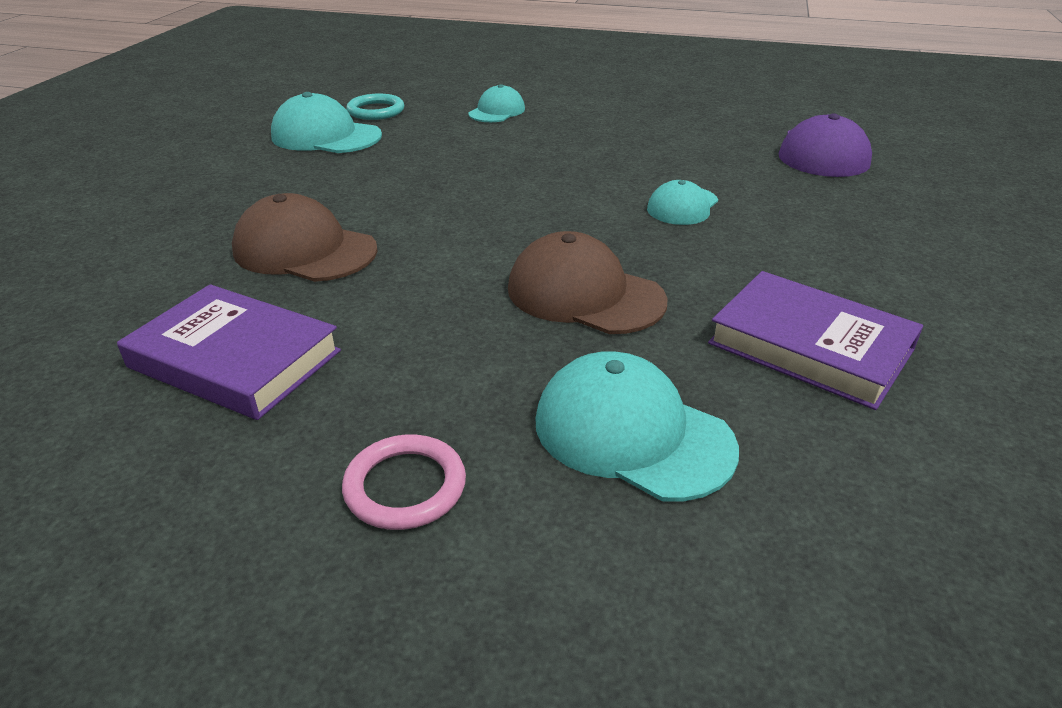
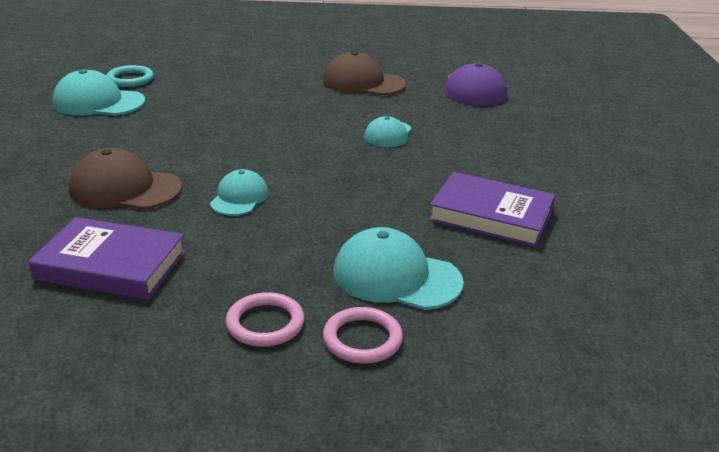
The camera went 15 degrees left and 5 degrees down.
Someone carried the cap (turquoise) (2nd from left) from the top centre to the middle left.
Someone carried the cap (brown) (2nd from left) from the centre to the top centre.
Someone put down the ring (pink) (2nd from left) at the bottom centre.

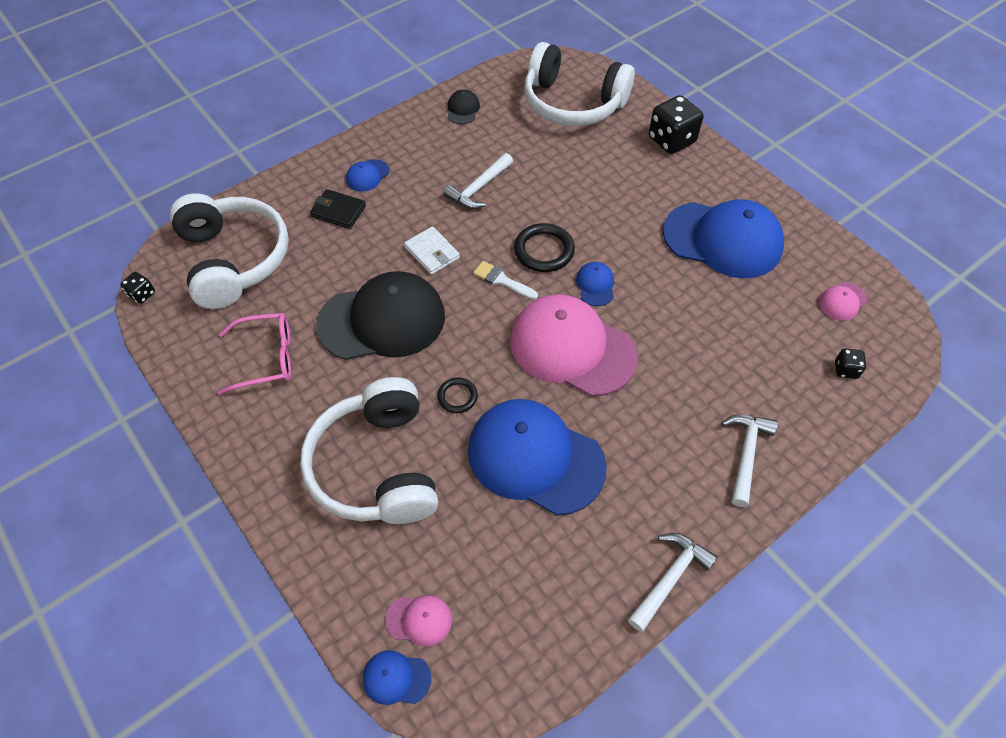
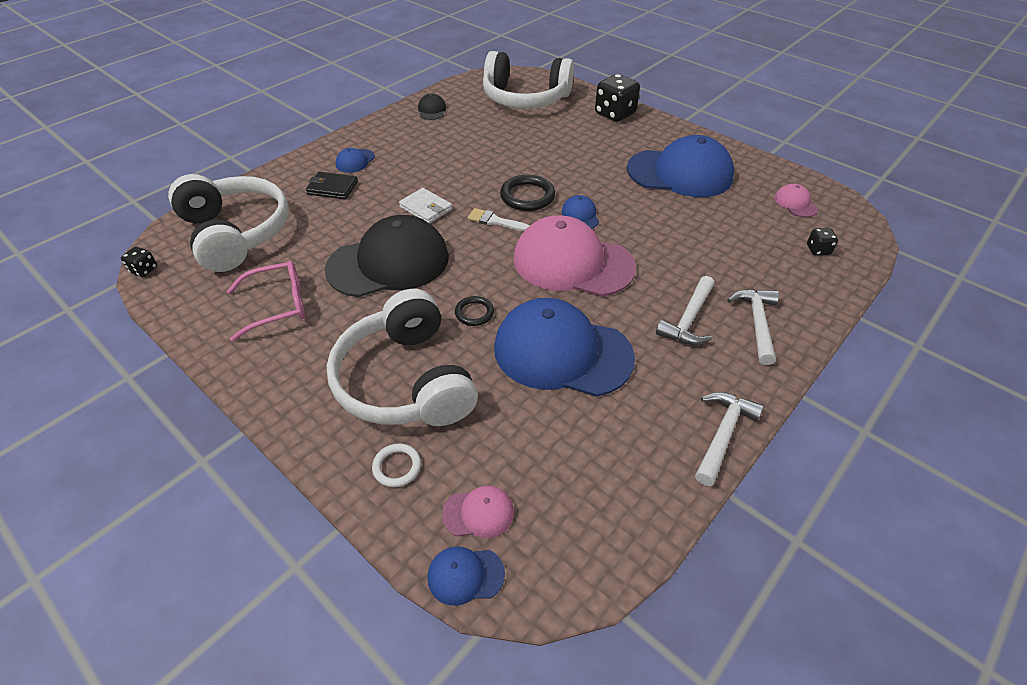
The camera went 10 degrees left and 10 degrees down.
Someone carried the hammer (white) (1st from left) from the top centre to the middle right.
Someone rotated the cap (pink) (3rd from left) at the middle right by 120 degrees clockwise.
Someone put down the ring (white) at the bottom centre.

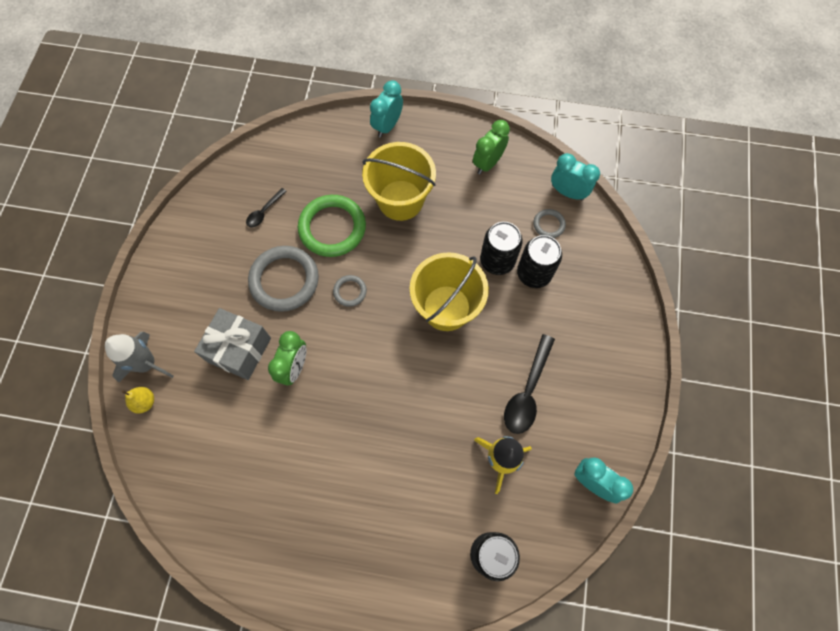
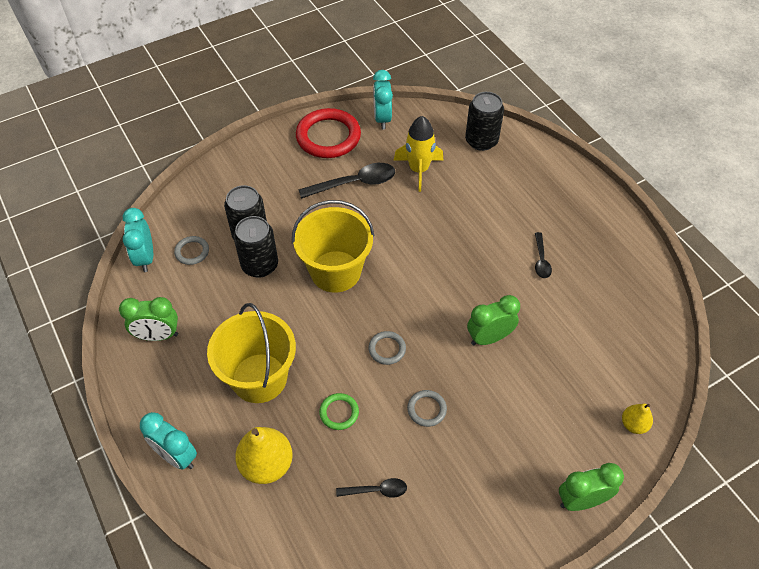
The camera went 130 degrees left and 15 degrees down.
Someone rotated the clock (turquoise) (1st from left in the first image) at the top centre by 45 degrees clockwise.
Someone scaled the ring (green) at the centre by 0.48.
Someone scaled the ring (grey) (1st from left in the first image) at the centre by 0.48.
Someone took away the gift (grey) at the middle left.
Someone took away the rocket (grey) at the middle left.
Someone put down the ring (red) at the top centre.
Someone put down the spoon (black) (3rd from left) at the middle right.
Someone put down the pear (yellow) (1st from left) at the bottom centre.
Someone put down the clock (green) (3rd from left) at the bottom right.

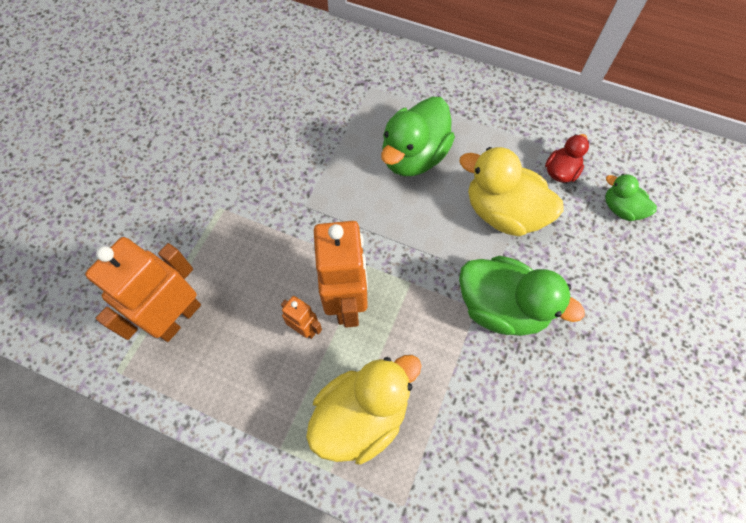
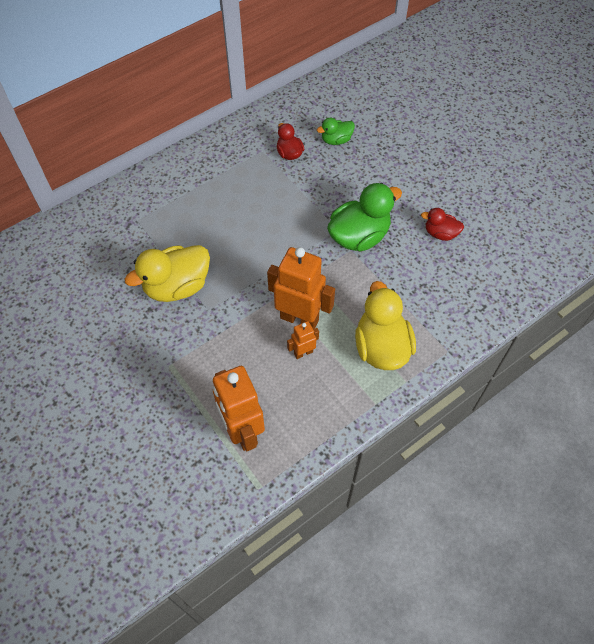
The camera went 60 degrees left and 5 degrees down.
Someone took away the duck (green) (1st from left) at the top centre.
Someone carried the duck (yellow) (2nd from left in the first image) from the middle right to the middle left.
Someone put down the duck (red) (2nd from left) at the middle right.

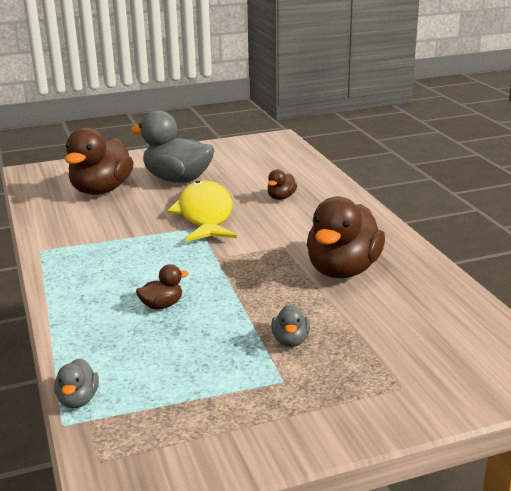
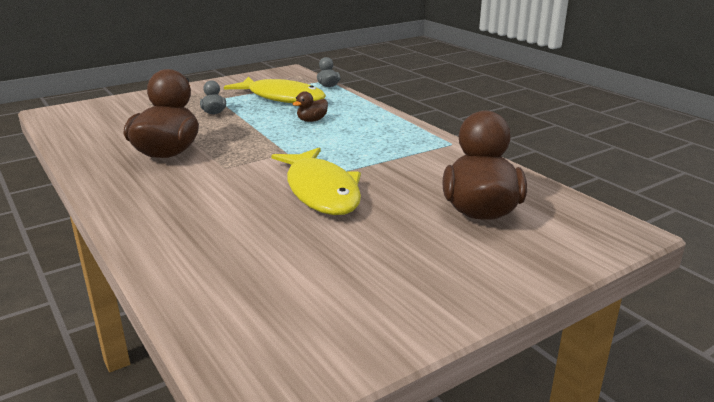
The camera went 165 degrees right and 0 degrees up.
Someone took away the duck (grey) (2nd from left) at the top centre.
Someone took away the duck (brown) (3rd from left) at the centre.
Someone put down the fish (yellow) (1st from left) at the top centre.

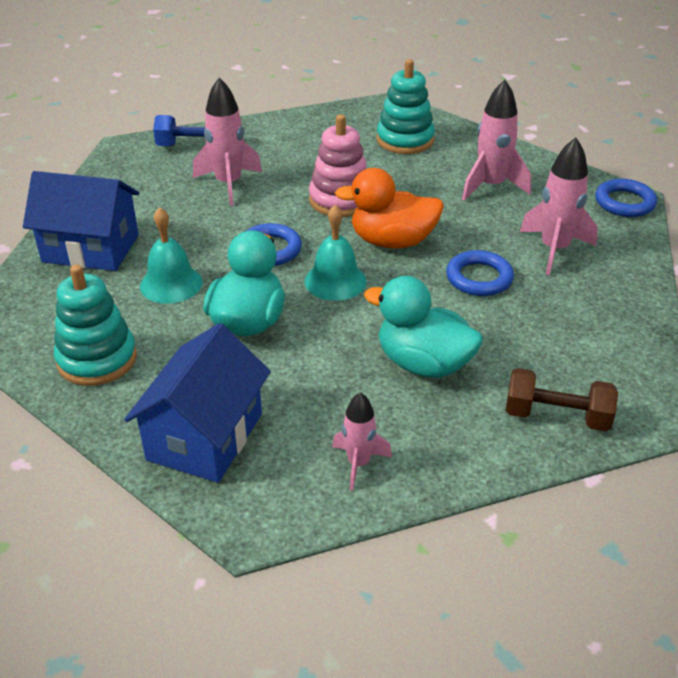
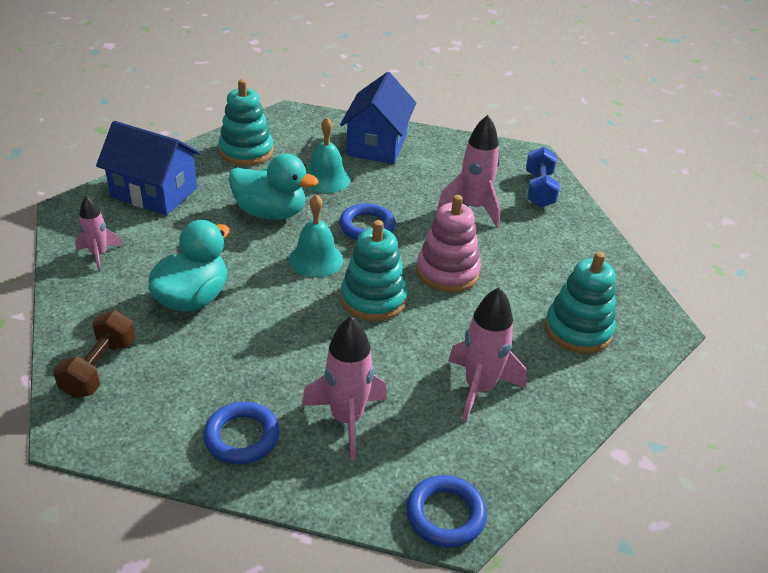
The camera went 90 degrees right and 0 degrees up.
Someone swapped the duck (orange) at the top centre for the stacking toy (turquoise) (2nd from left) at the centre.
Someone carried the ring (blue) (2nd from left in the first image) from the middle right to the bottom left.

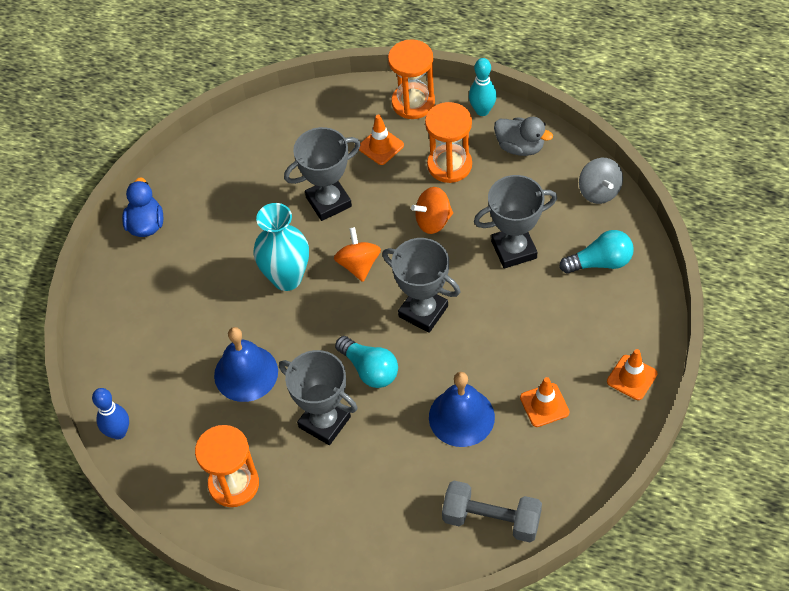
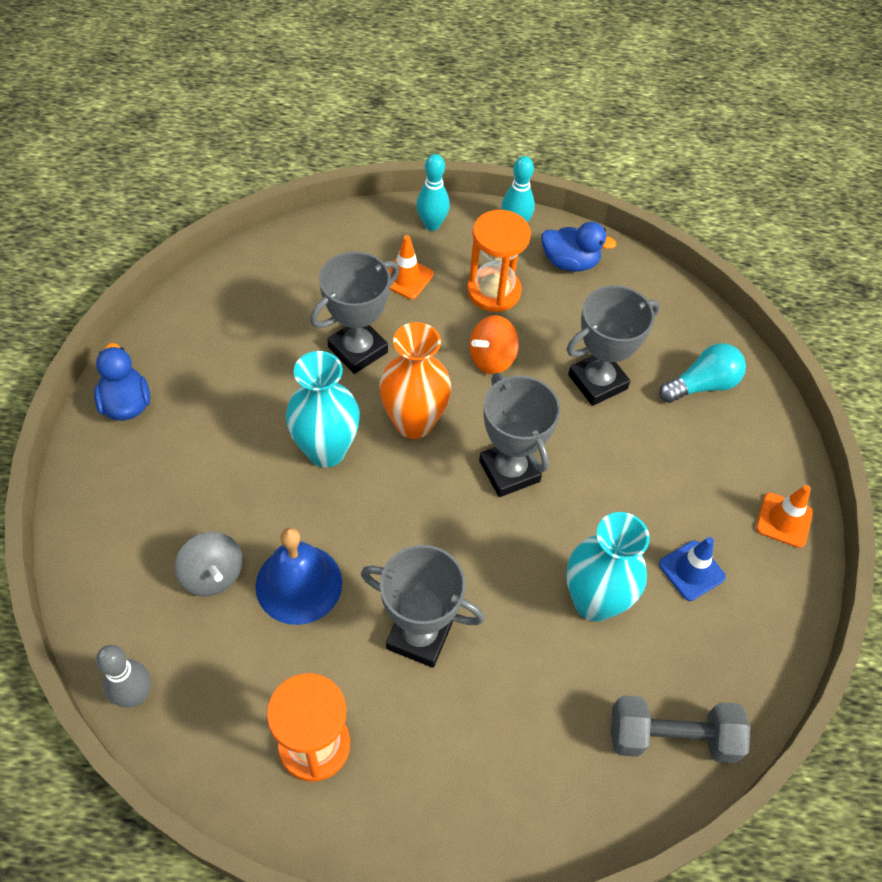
The camera went 20 degrees left and 0 degrees up.
Someone swapped the hourglass (orange) (2nd from left) at the top centre for the bowling pin (turquoise) (1st from left) at the top centre.
Someone repainted the duck (grey) at the top centre, which became the duck (blue) (2nd from left) at the top centre.
Someone carried the spinning top (grey) from the top right to the middle left.
Someone swapped the spinning top (orange) (1st from left) at the centre for the vase (orange) at the centre.
Someone rotated the trophy (grey) (3rd from left) at the centre by 45 degrees clockwise.
Someone took away the light bulb (turquoise) (1st from left) at the centre.
Someone swapped the bell (blue) (2nd from left) at the bottom centre for the vase (turquoise) (2nd from left) at the middle right.
Someone repainted the traffic cone (orange) (2nd from left) at the bottom right, which became the traffic cone (blue) at the middle right.
Someone repainted the bowling pin (blue) at the bottom left, which became the bowling pin (grey) at the bottom left.

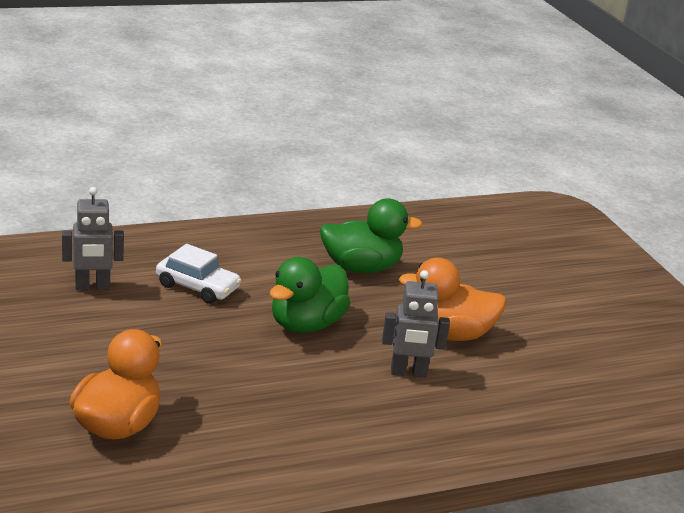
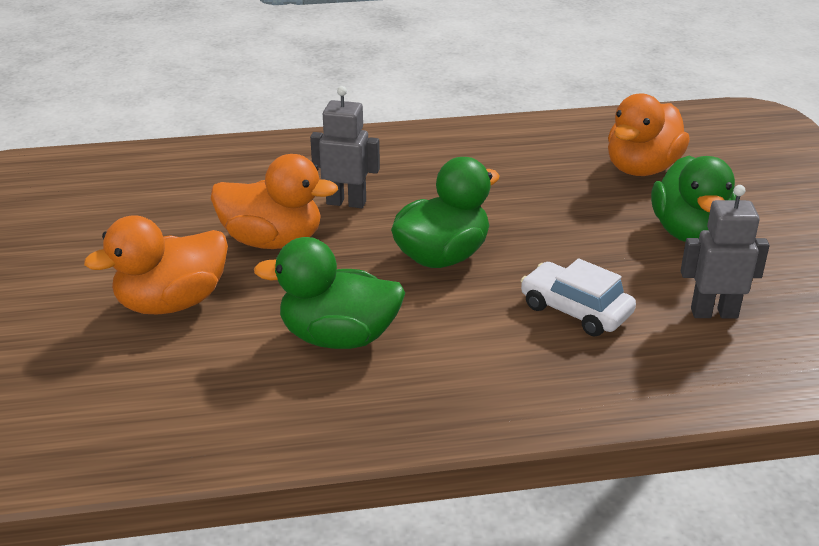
The camera went 165 degrees left and 5 degrees up.
Someone put down the duck (green) (3rd from left) at the middle right.
Someone put down the duck (orange) (1st from left) at the middle left.

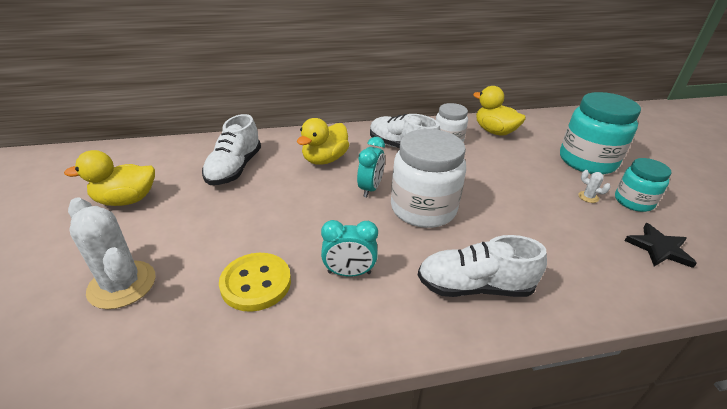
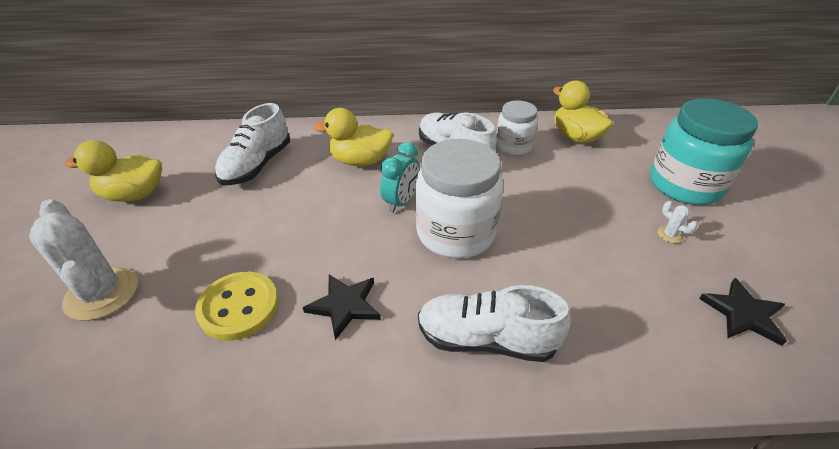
The camera went 10 degrees right and 5 degrees up.
Someone rotated the duck (yellow) (2nd from left) at the centre by 45 degrees clockwise.
Someone took away the jar (turquoise) (2nd from left) at the middle right.
Someone swapped the clock (turquoise) (1st from left) at the centre for the star (black) (1st from left) at the bottom centre.

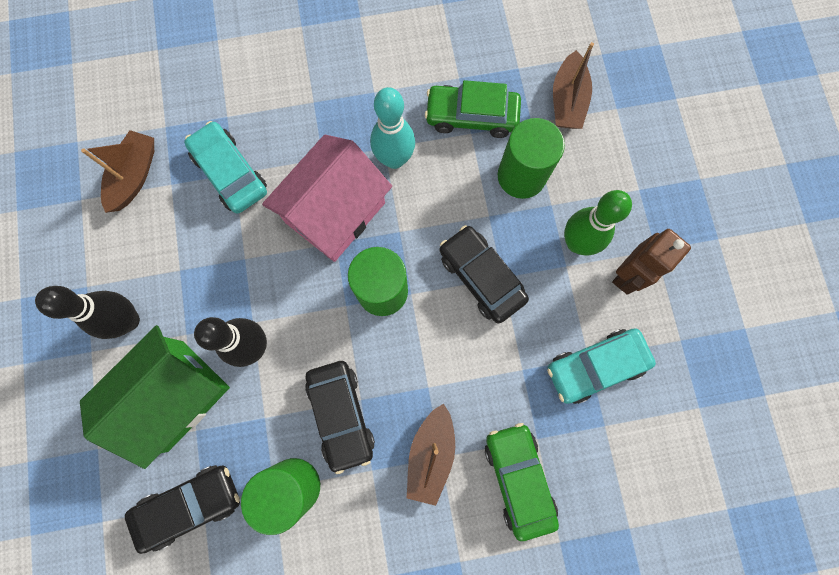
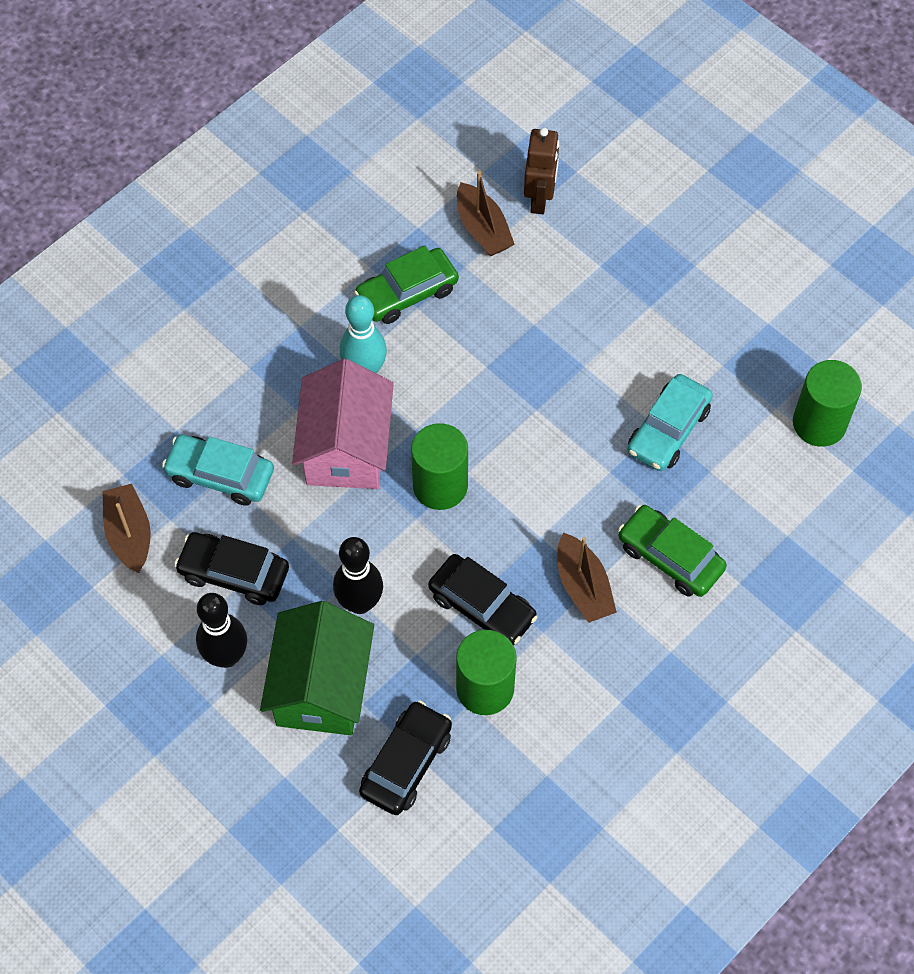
The camera went 35 degrees left and 15 degrees down.
Someone carried the cylinder (green) (3rd from left) from the top centre to the middle right.
Someone took away the bowling pin (green) at the middle right.
Someone carried the car (black) (3rd from left in the first image) from the centre to the middle left.
Someone carried the robot (brown) from the middle right to the top centre.

